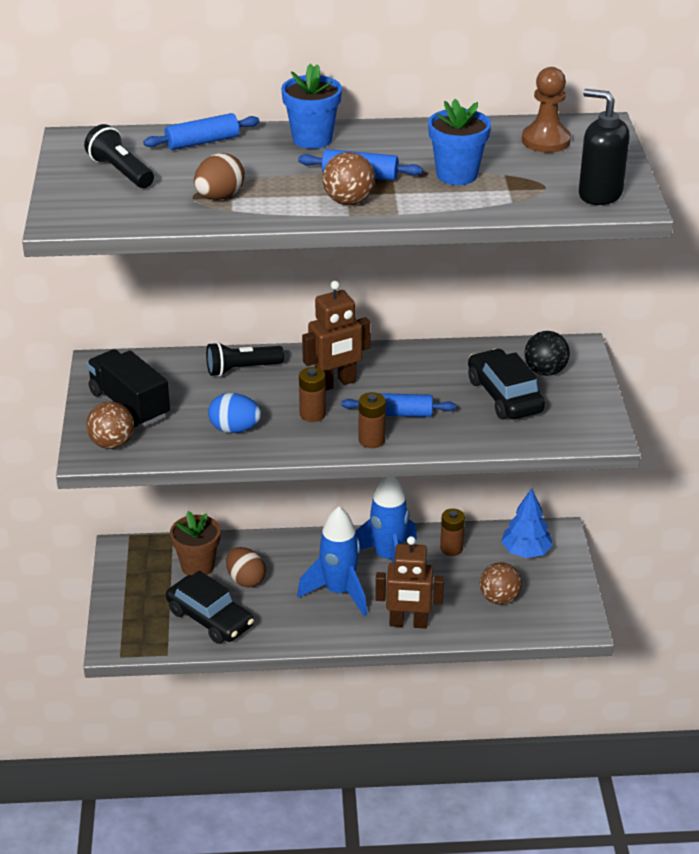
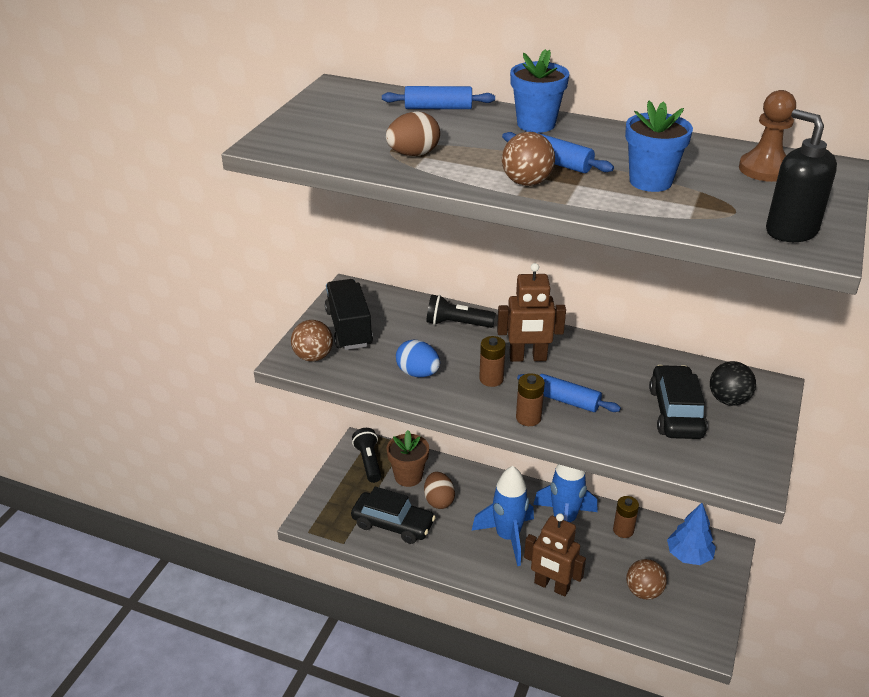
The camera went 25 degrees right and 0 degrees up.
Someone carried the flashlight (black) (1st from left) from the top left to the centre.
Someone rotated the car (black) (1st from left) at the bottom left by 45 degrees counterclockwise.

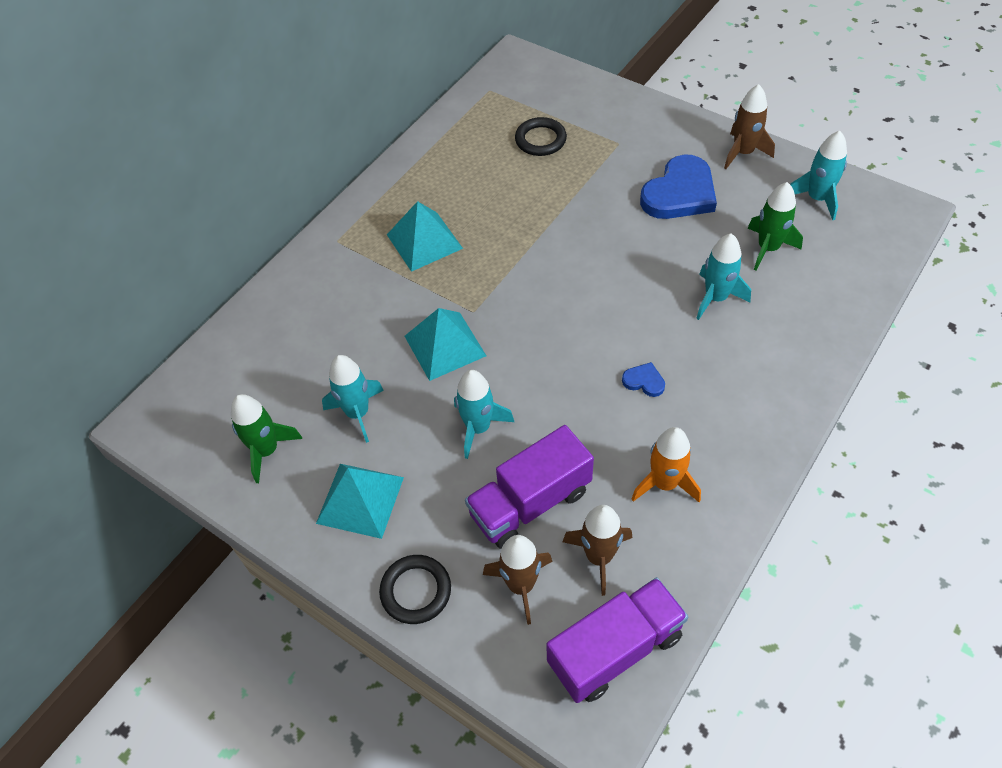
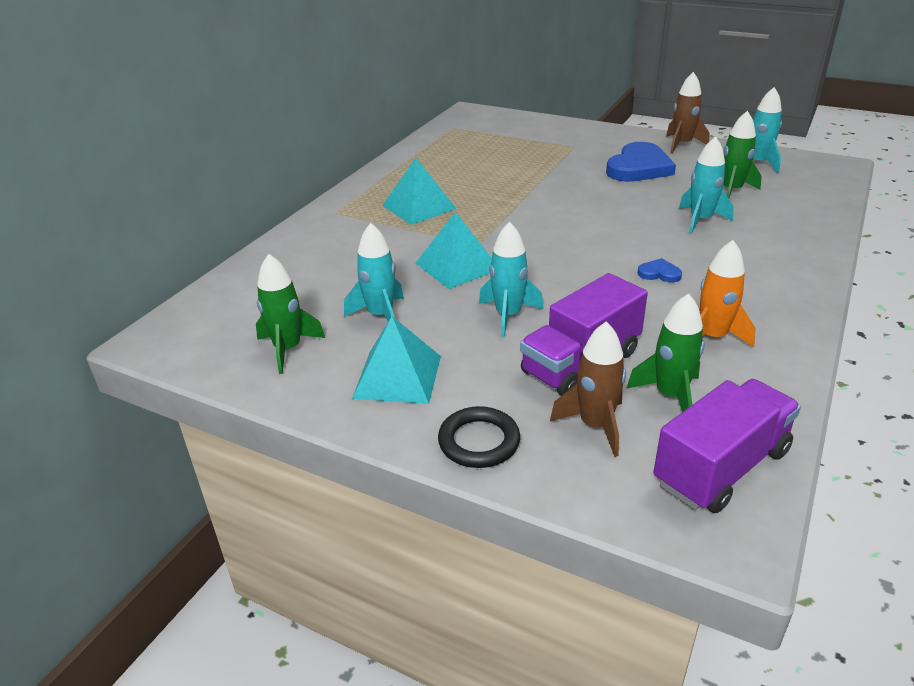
The camera went 10 degrees left and 20 degrees down.
Someone took away the ring (black) (2nd from left) at the top centre.
Someone repainted the rocket (brown) (2nd from left) at the bottom centre, which became the rocket (green) (2nd from left) at the middle right.

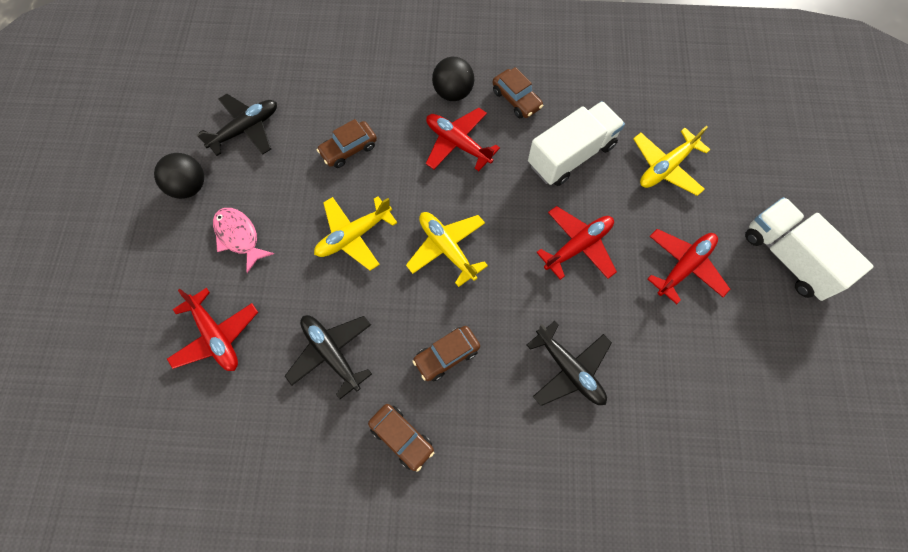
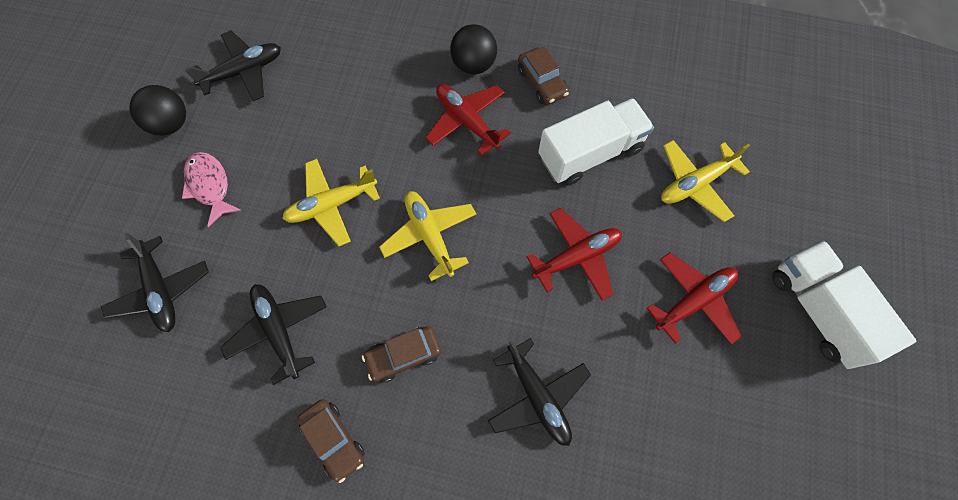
The camera went 10 degrees right and 0 degrees up.
Someone took away the car (brown) (1st from left) at the top centre.
Someone repainted the plane (red) (1st from left) at the middle left, which became the plane (black) (1st from left) at the middle left.

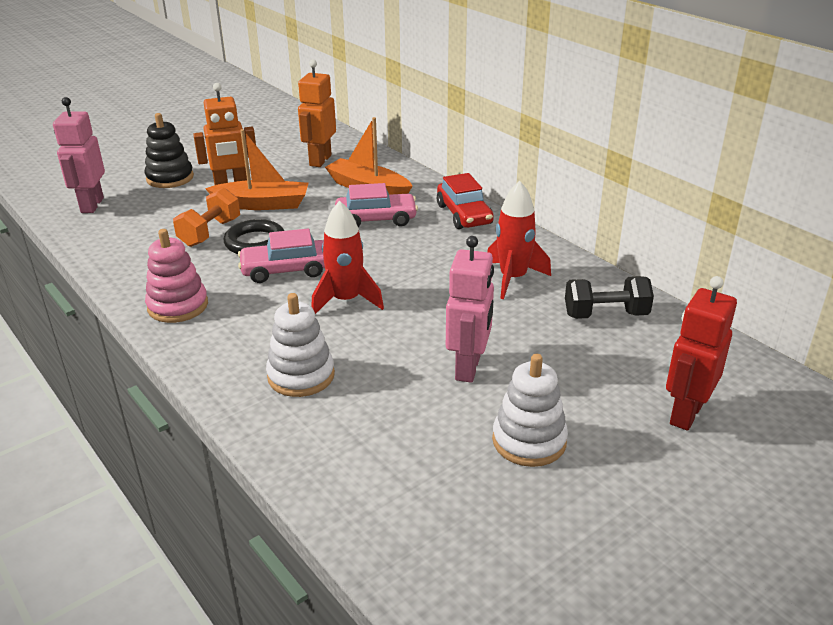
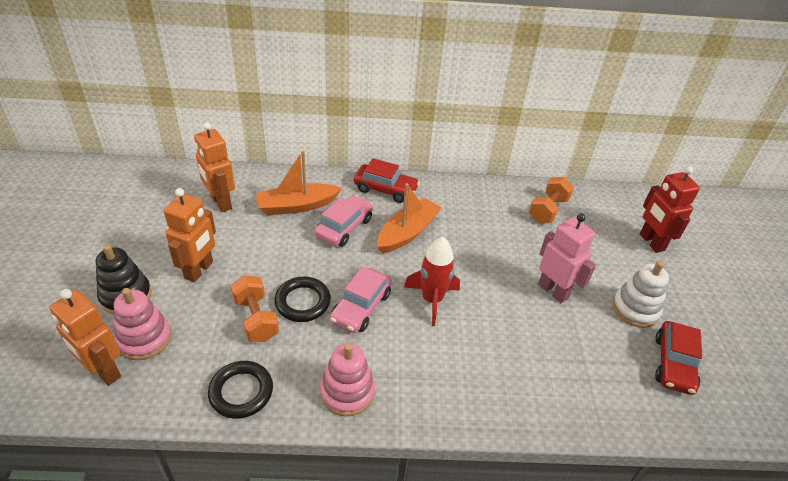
The camera went 55 degrees left and 10 degrees up.
Someone repainted the robot (pink) (1st from left) at the top left, which became the robot (orange) (1st from left) at the bottom left.
Someone carried the boat (orange) (1st from left in the first image) from the top left to the centre.
Someone took away the rocket (red) (2nd from left) at the centre.
Someone repainted the dumbbell (black) at the middle right, which became the dumbbell (orange) (2nd from left) at the middle right.
Someone took away the stacking toy (white) (1st from left) at the centre.
Someone put down the stacking toy (pink) (1st from left) at the bottom left.
Someone put down the car (red) (2nd from left) at the bottom right.
Someone put down the ring (black) (1st from left) at the bottom left.

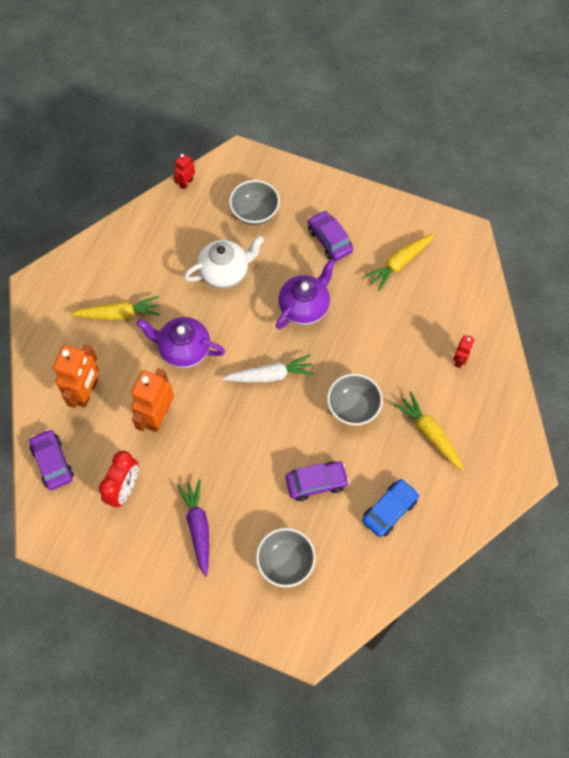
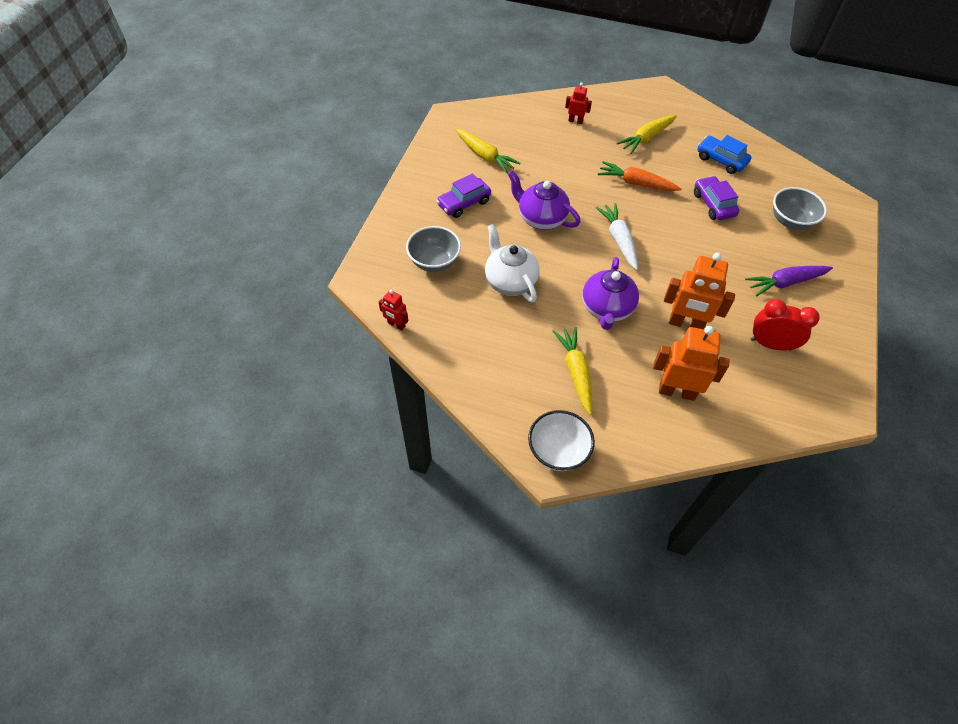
The camera went 95 degrees left and 10 degrees down.
Someone swapped the bowl (grey) (3rd from left) at the centre for the carrot (orange) at the top right.
Someone took away the car (purple) (1st from left) at the middle left.
Someone put down the bowl (white) at the centre.

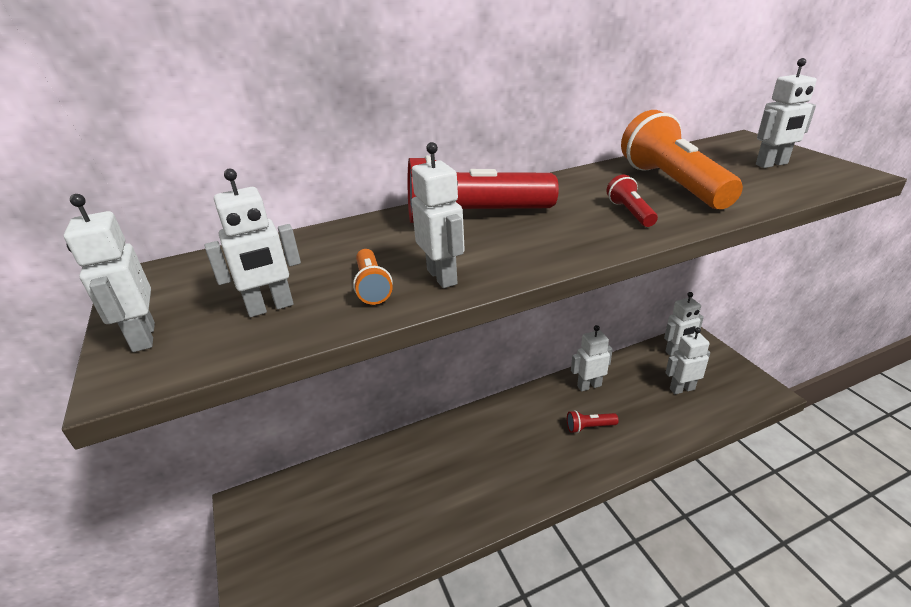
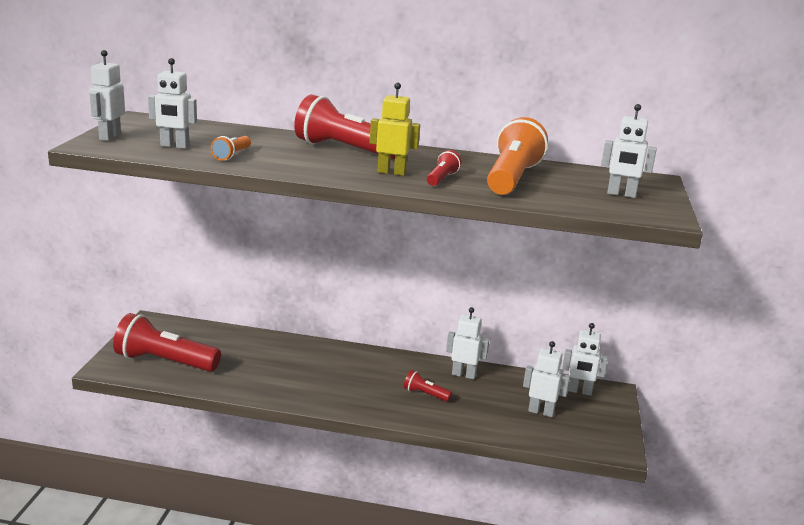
The camera went 30 degrees right and 10 degrees down.
Someone took away the robot (white) (3rd from left) at the centre.
Someone put down the robot (yellow) at the top centre.
Someone put down the flashlight (red) (1st from left) at the middle left.

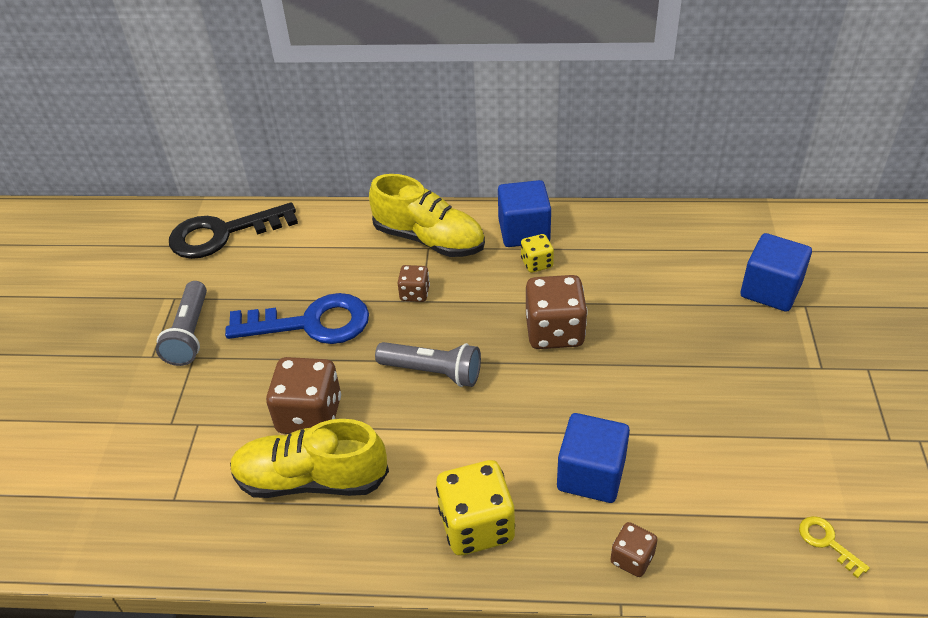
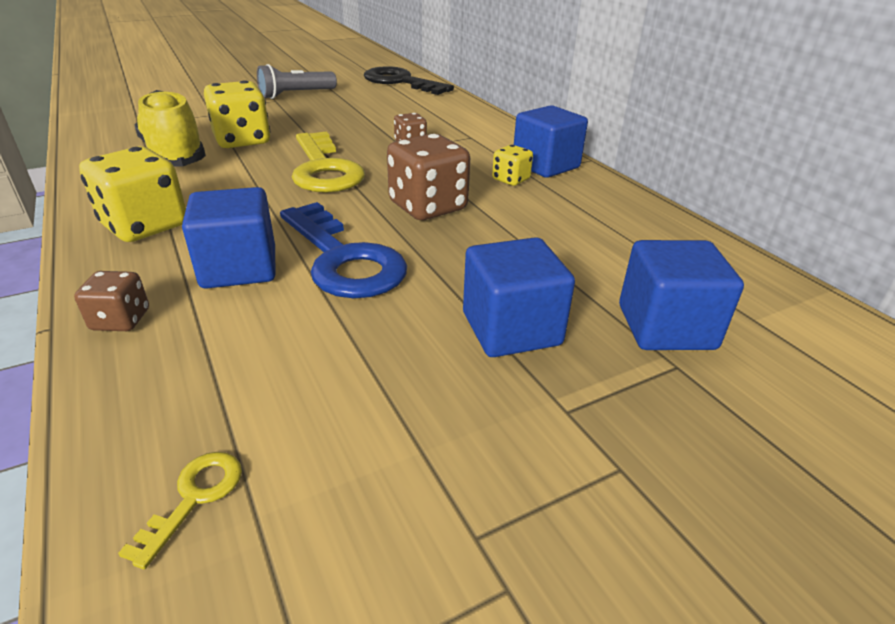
The camera went 55 degrees right and 10 degrees down.
Someone took away the shoe (yellow) (2nd from left) at the centre.
Someone carried the key (blue) from the middle left to the centre.
Someone swapped the flashlight (grey) (2nd from left) at the centre for the key (yellow) (2nd from left) at the top centre.
Someone repainted the dice (brown) (1st from left) at the middle left, which became the dice (yellow) (2nd from left) at the top left.
Someone put down the cube (blue) (2nd from left) at the centre.

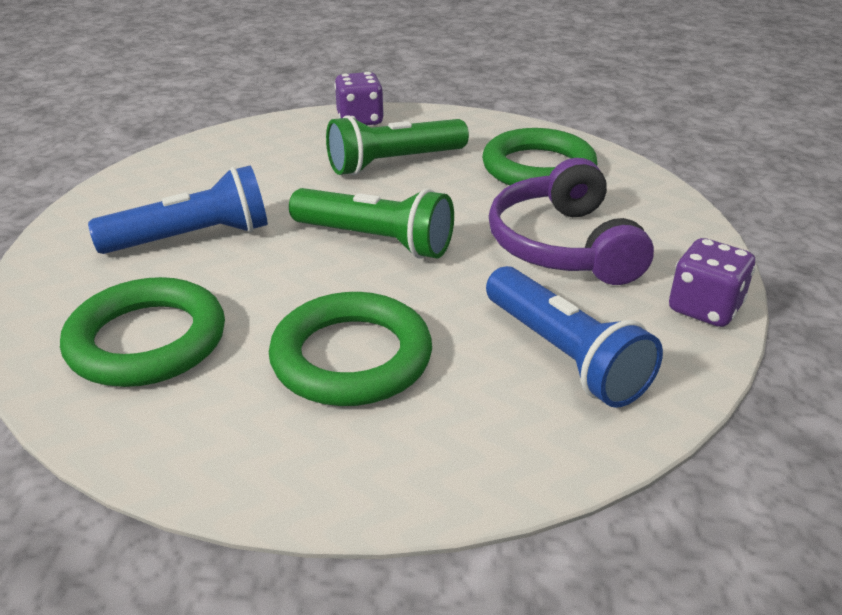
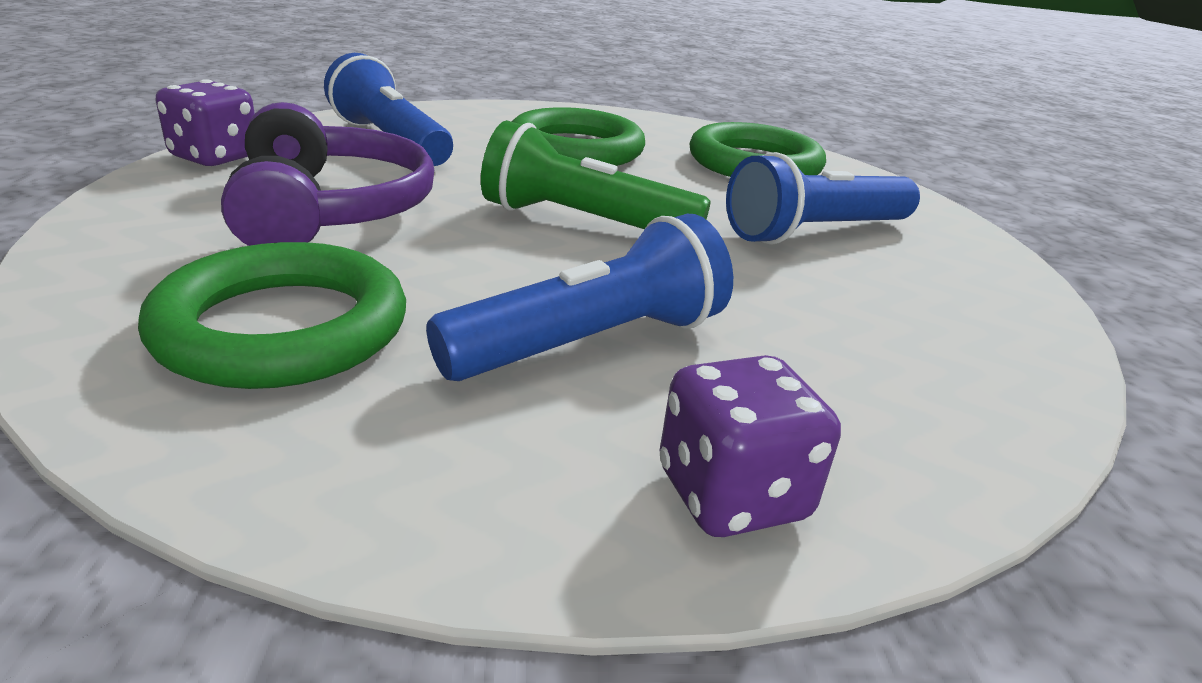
The camera went 170 degrees right and 5 degrees down.
Someone repainted the flashlight (green) (2nd from left) at the top centre, which became the flashlight (blue) (2nd from left) at the centre.

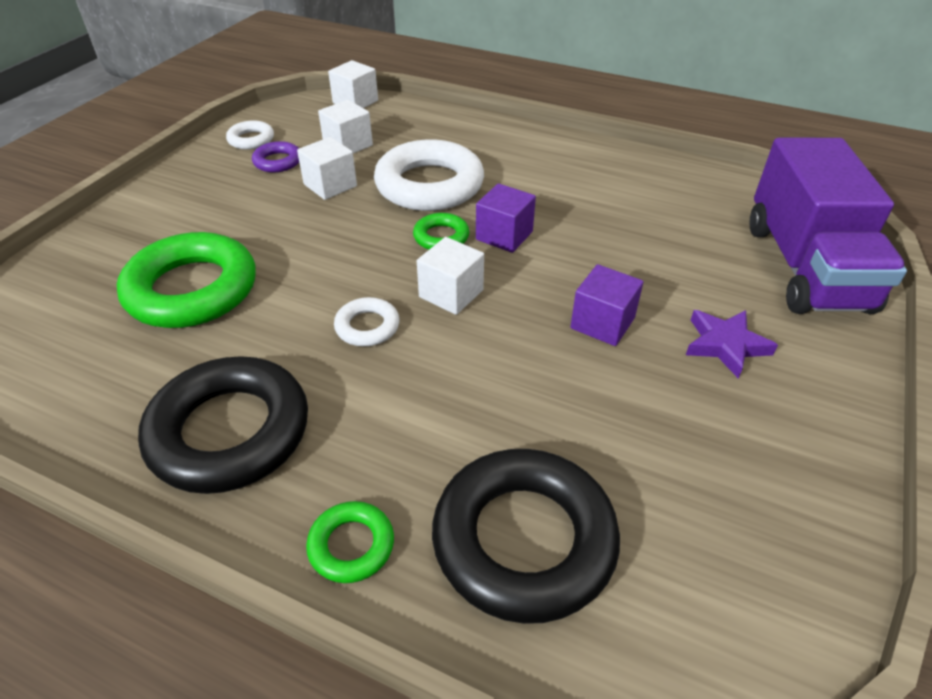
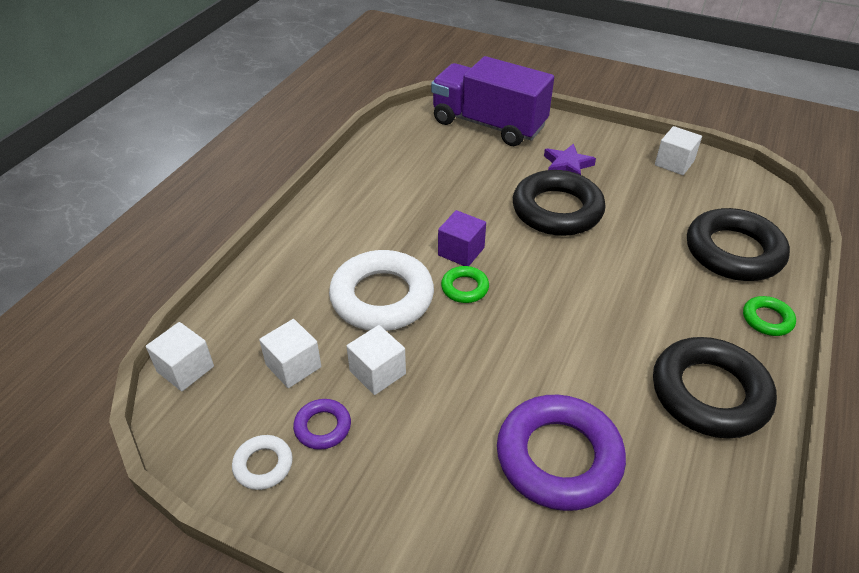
The camera went 90 degrees left and 0 degrees up.
Someone rotated the truck (purple) at the top right by 150 degrees counterclockwise.
Someone repainted the ring (green) (1st from left) at the middle left, which became the ring (purple) (2nd from left) at the bottom centre.
Someone carried the cube (white) (4th from left) from the centre to the top right.
Someone swapped the cube (purple) (2nd from left) at the centre for the ring (black) (1st from left) at the centre.
Someone took away the ring (white) (2nd from left) at the centre.

